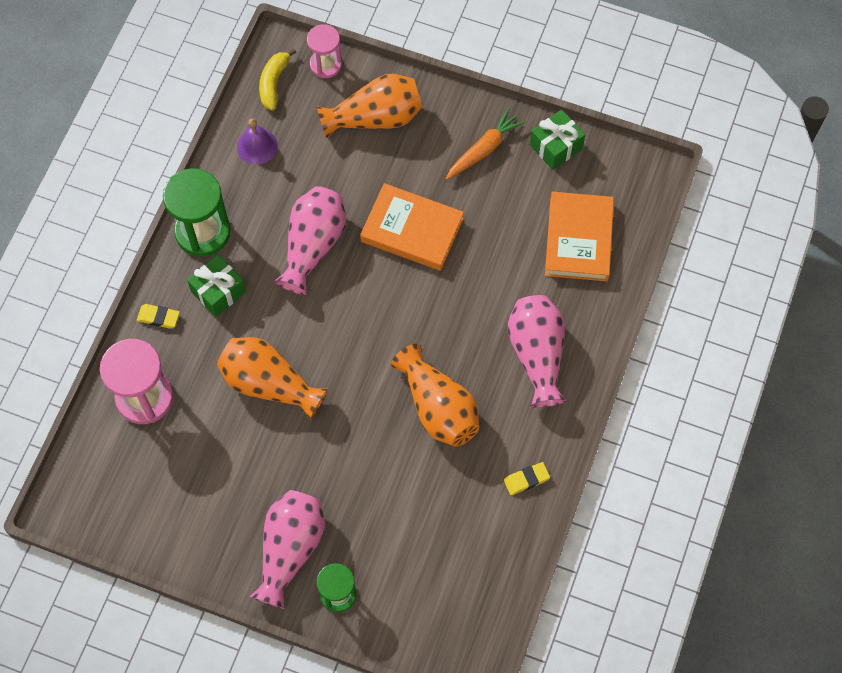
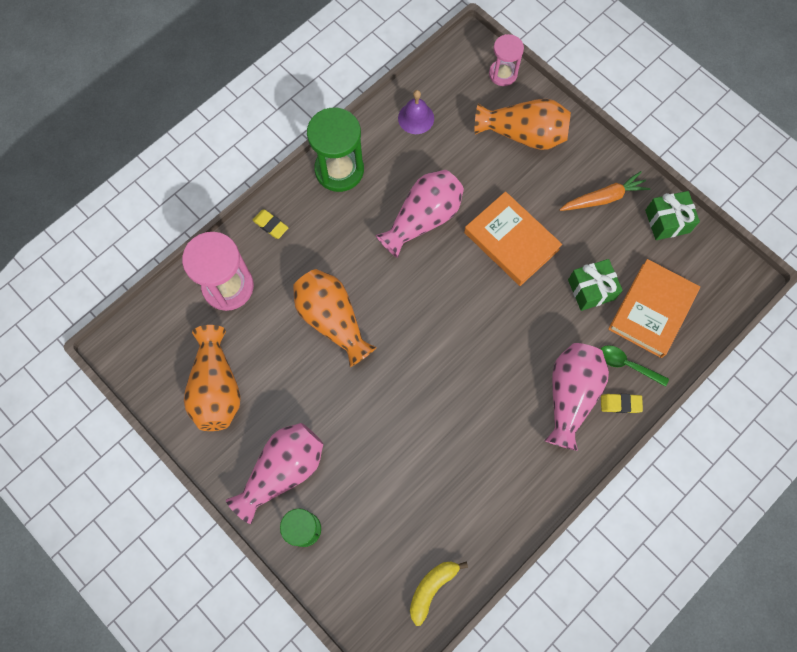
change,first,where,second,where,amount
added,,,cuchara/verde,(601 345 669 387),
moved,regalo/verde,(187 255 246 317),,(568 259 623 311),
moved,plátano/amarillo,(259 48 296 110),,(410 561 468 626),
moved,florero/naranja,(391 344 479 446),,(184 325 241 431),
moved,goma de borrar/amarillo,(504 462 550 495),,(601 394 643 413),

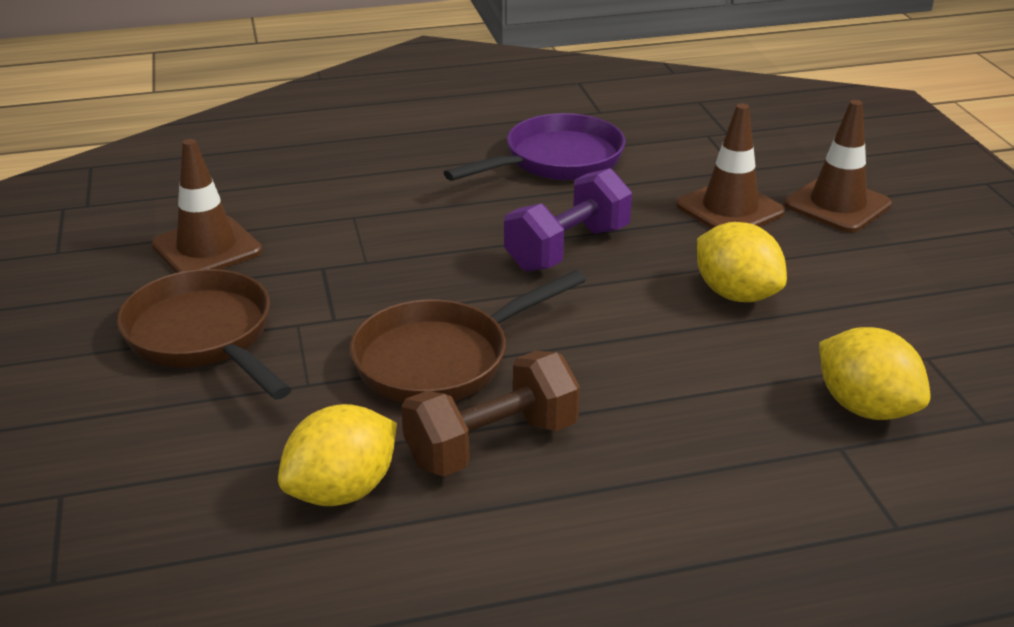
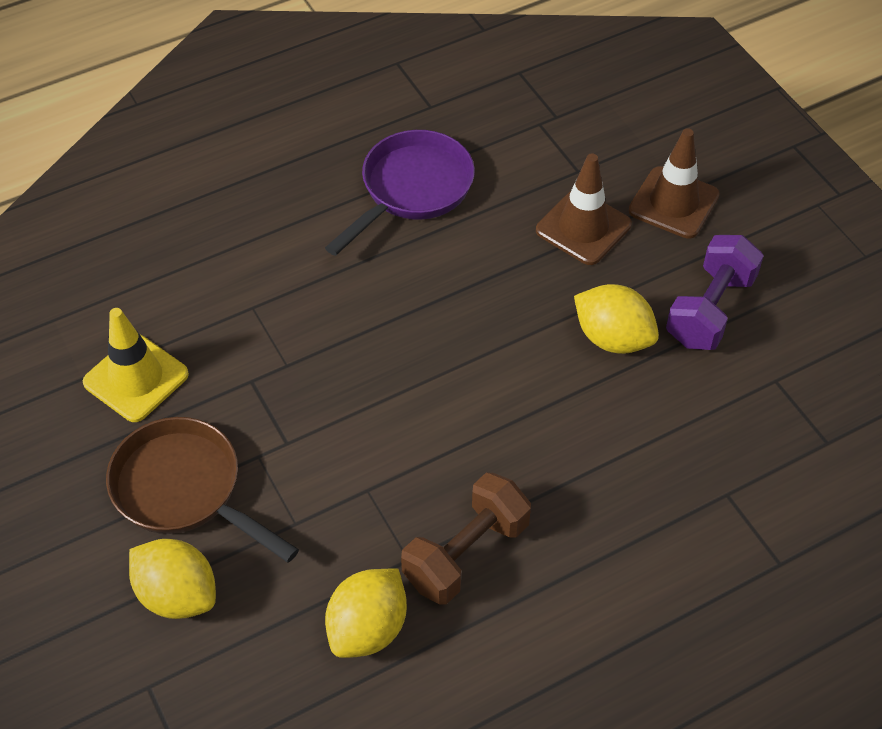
change,first,where,second,where,amount
removed,sartén/marrón,(350 270 586 403),,,
moved,mancuerna/morado,(504 168 632 272),,(666 235 764 350),
moved,limón/amarillo,(819 327 930 420),,(129 539 216 619),
recoloured,cono de tráfico/marrón,(152 139 262 273),cono de tráfico/amarillo,(83 308 189 422),

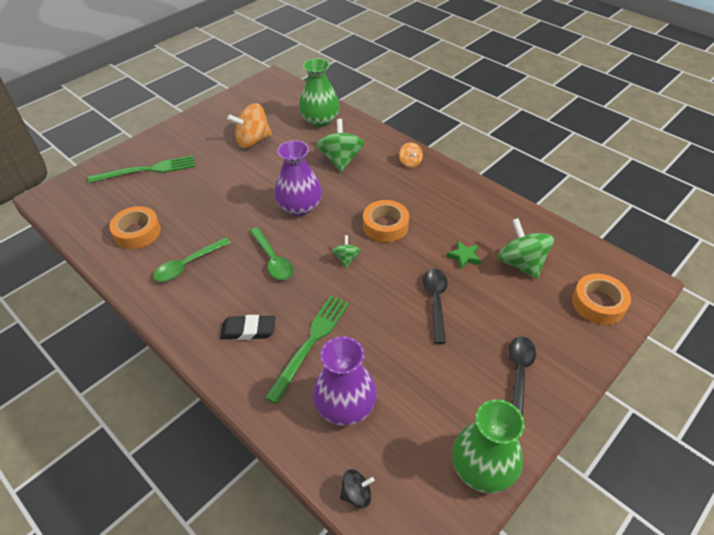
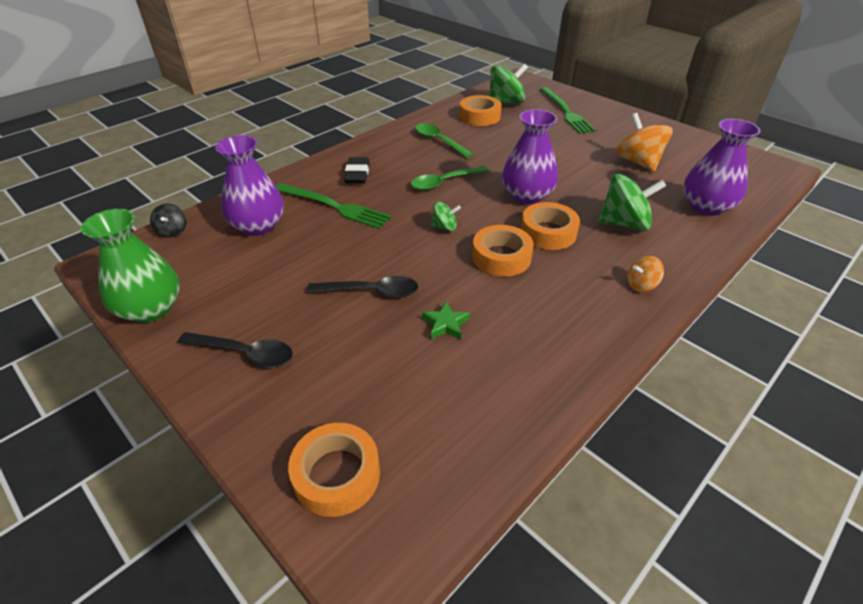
change,first,where,second,where,amount
added,,,cinta adhesiva/naranja,(521 202 580 250),
moved,peonza/verde,(498 218 554 279),,(489 63 528 104),
recoloured,florero/verde,(299 58 340 127),florero/morado,(683 119 761 216),

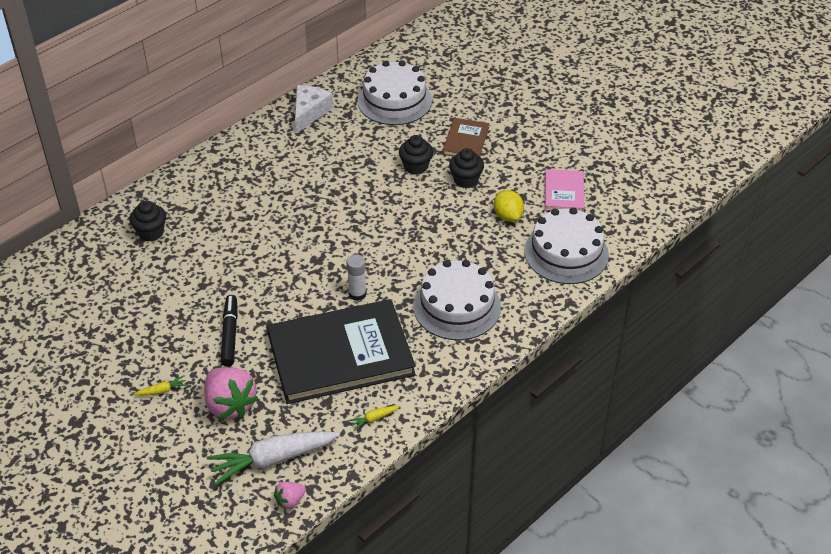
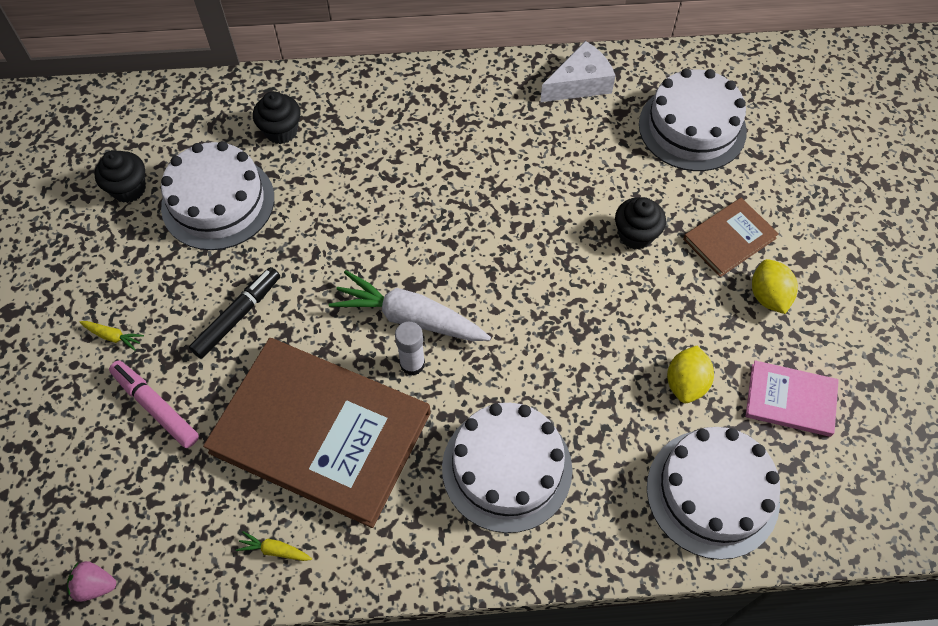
change,first,where,second,where,amount
added,,,tarta/blanco,(161 141 274 250),
added,,,limón/amarillo,(752 259 798 314),
moved,zanahoria/blanco,(207 431 340 485),,(329 270 491 341),
moved,magdalena/negro,(449 148 484 188),,(94 150 146 203),
replaced,fresa/rosa,(204 367 258 419),rotulador/rosa,(109 360 199 448),
recoloured,libro/negro,(267 299 416 404),libro/marrón,(203 338 431 528),
turned,libro/rosa,(545 169 584 212),,(746 360 839 437),60 degrees clockwise

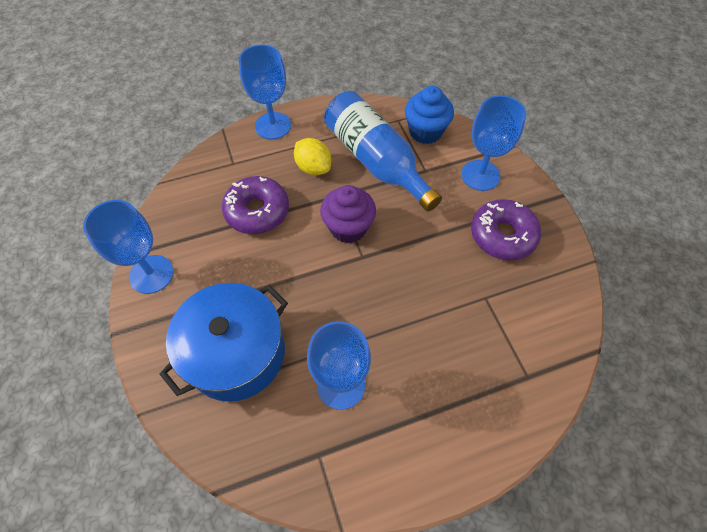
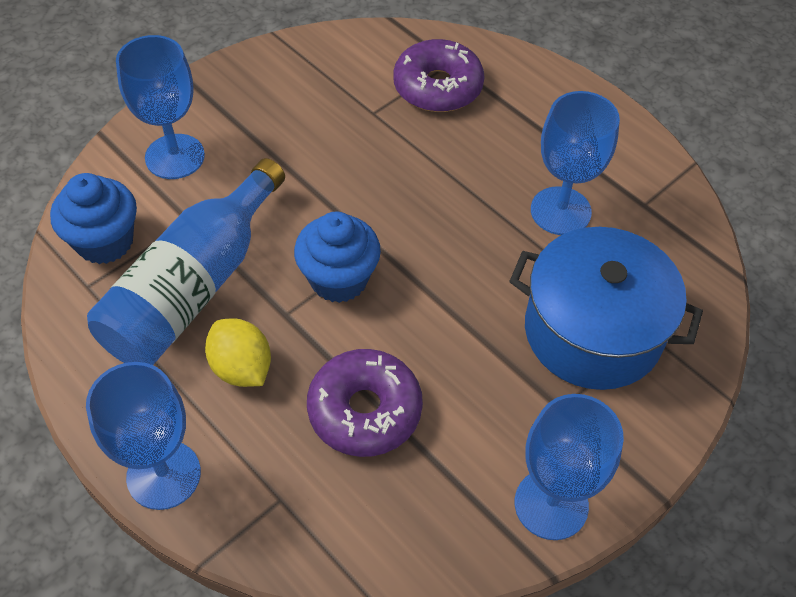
change,first,where,second,where,amount
moved,rosquilla/morado,(471 199 541 260),,(393 39 485 112),
recoloured,magdalena/morado,(320 185 376 243),magdalena/azul,(294 212 381 303),
turned,limón/amarillo,(294 138 331 175),,(205 319 271 387),60 degrees counterclockwise

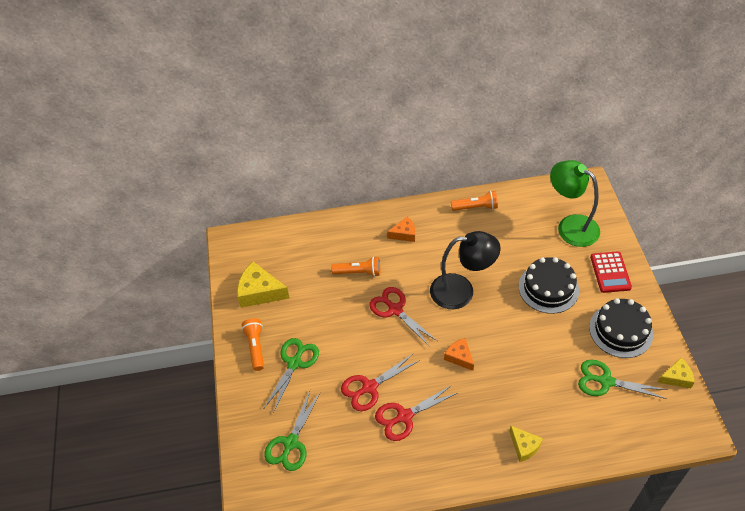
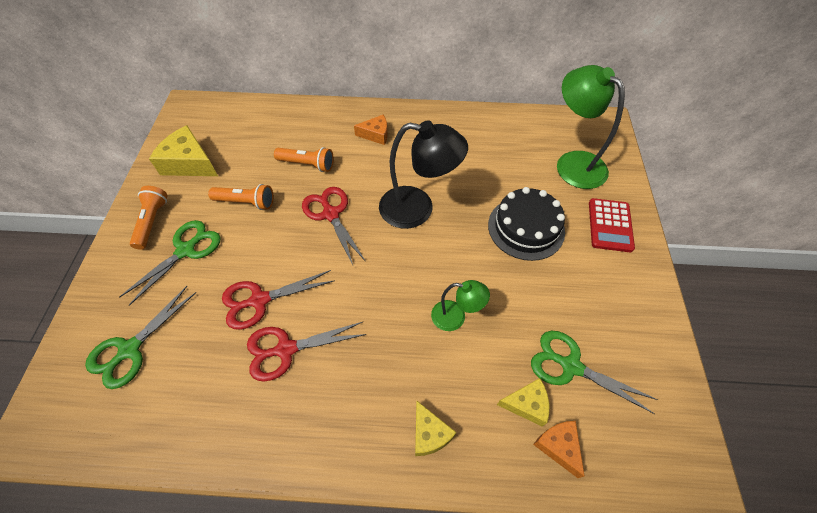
change,first,where,second,where,amount
removed,tarta/negro,(589 298 653 358),,,
added,,,lámpara/verde,(431 280 490 331),
moved,queso/naranja,(444 338 474 371),,(533 421 585 478),
moved,lámpara de mano/naranja,(451 191 498 211),,(208 184 274 210),
moved,queso/amarillo,(658 358 695 388),,(497 378 549 427),

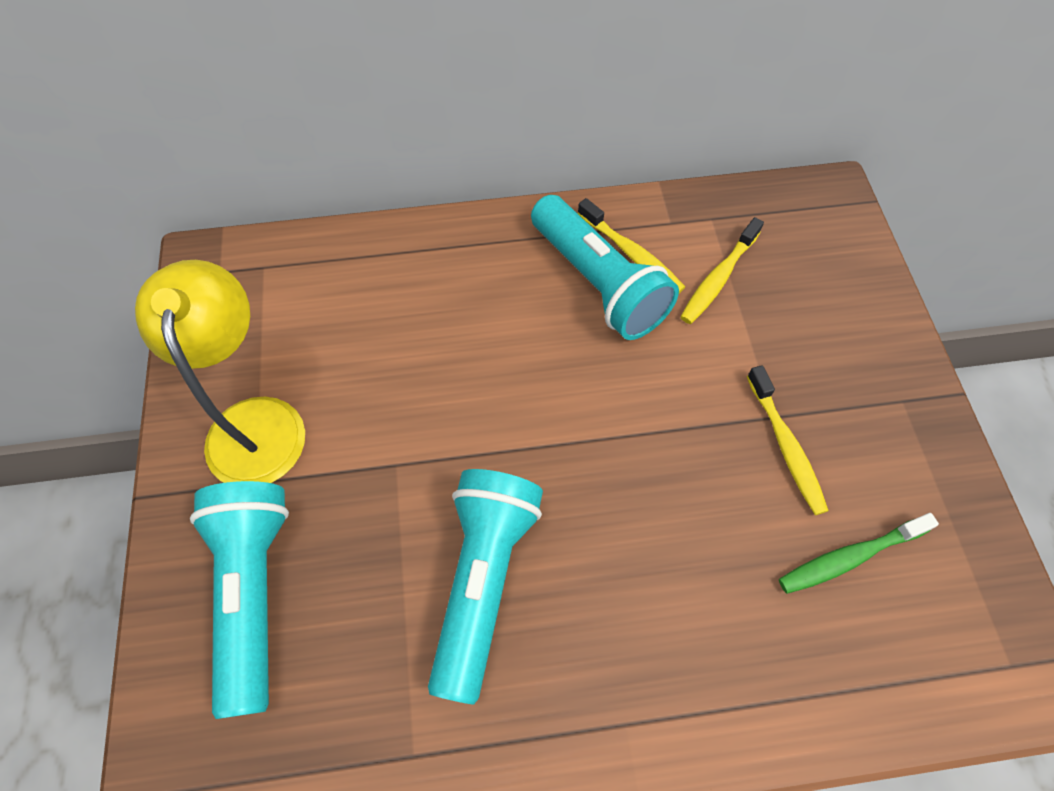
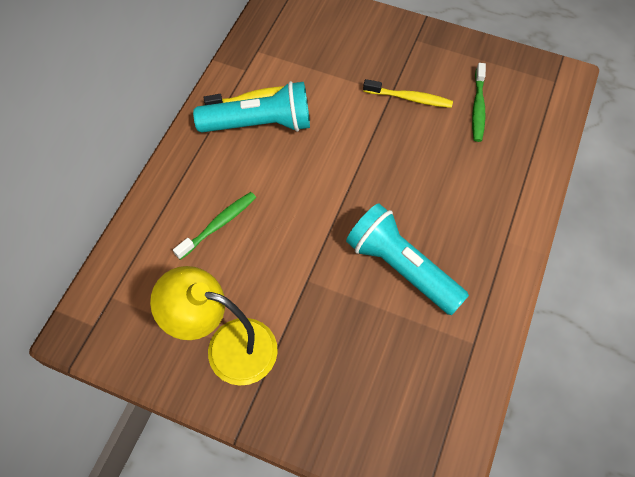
change,first,where,second,where,amount
removed,lámpara de mano/turquesa,(190 481 289 719),,,
removed,cepillo de dientes/amarillo,(681 217 764 324),,,
added,,,cepillo de dientes/verde,(173 192 256 260),

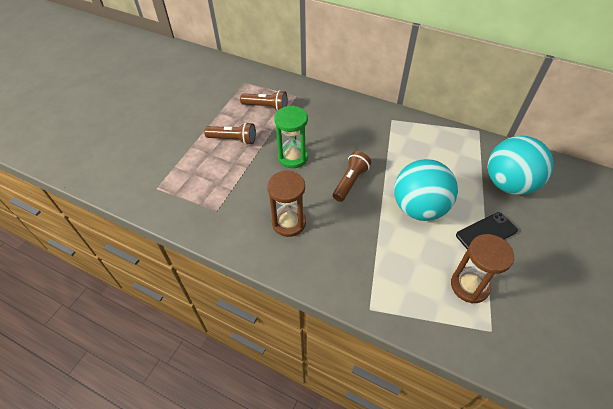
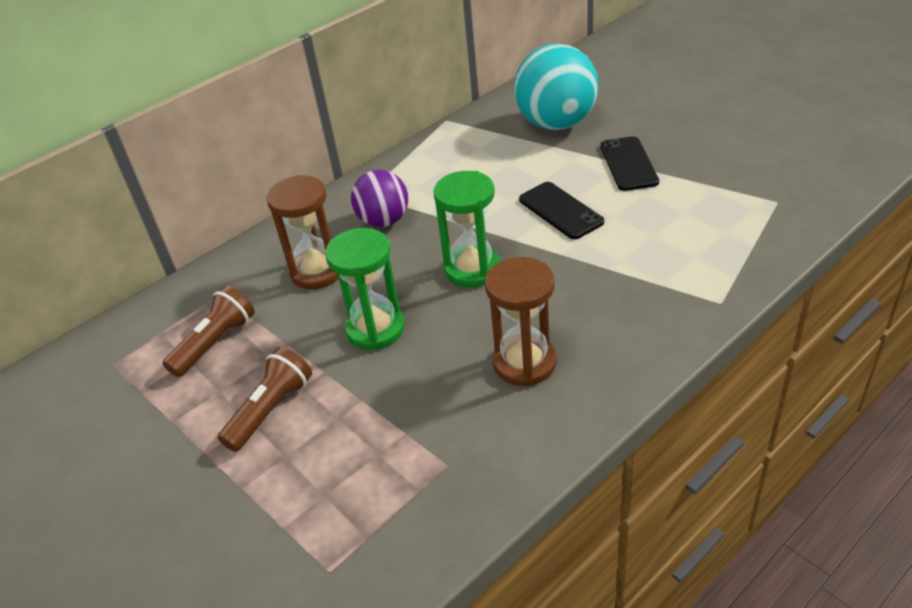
change,first,where,second,where,amount
added,,,pelota/morado,(351 170 408 227),
moved,reloj de arena/marrón,(451 234 514 304),,(267 175 339 289),
replaced,lámpara de mano/marrón,(333 151 371 202),reloj de arena/verde,(433 171 500 287),
replaced,pelota/turquesa,(394 159 458 221),móvil/negro,(519 182 604 239),

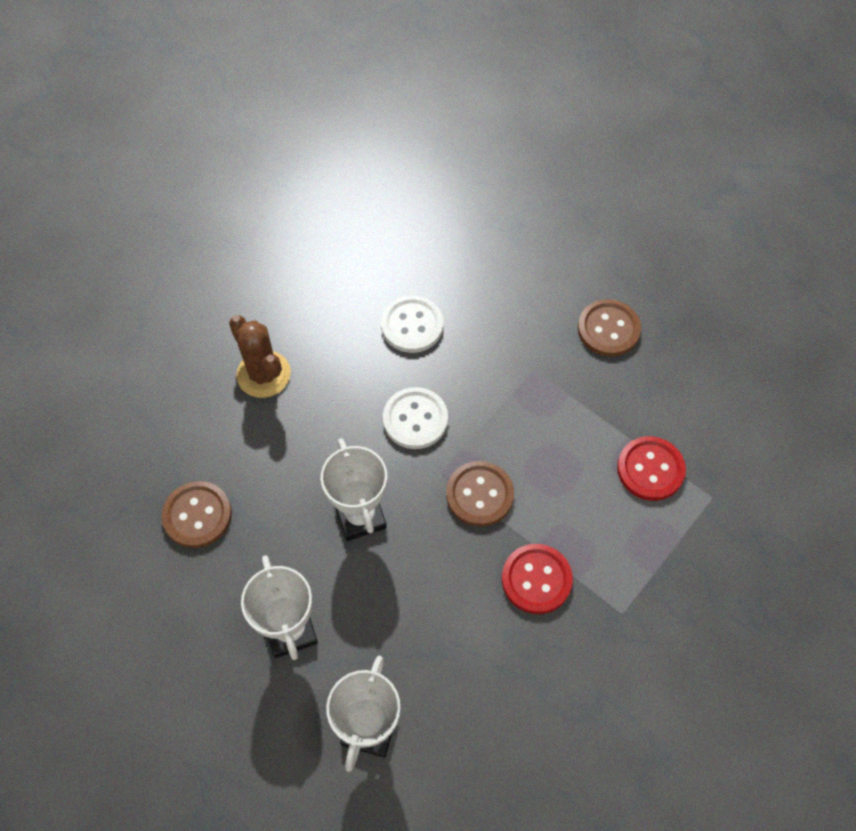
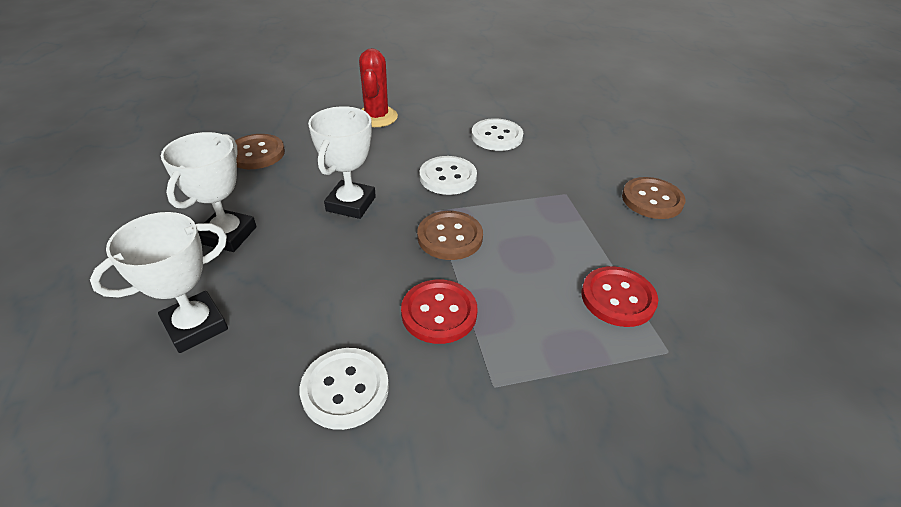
change,first,where,second,where,amount
added,,,botón/blanco,(300 348 389 430),
recoloured,cactus/marrón,(229 315 291 398),cactus/rojo,(359 48 398 127),

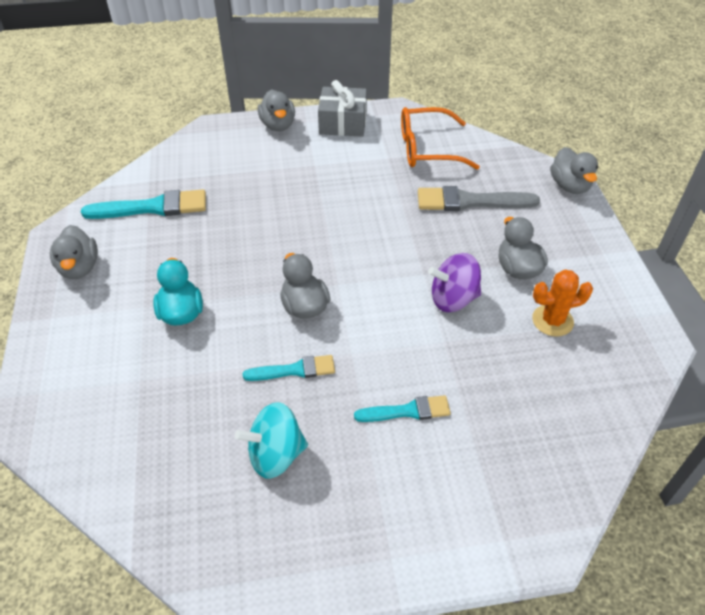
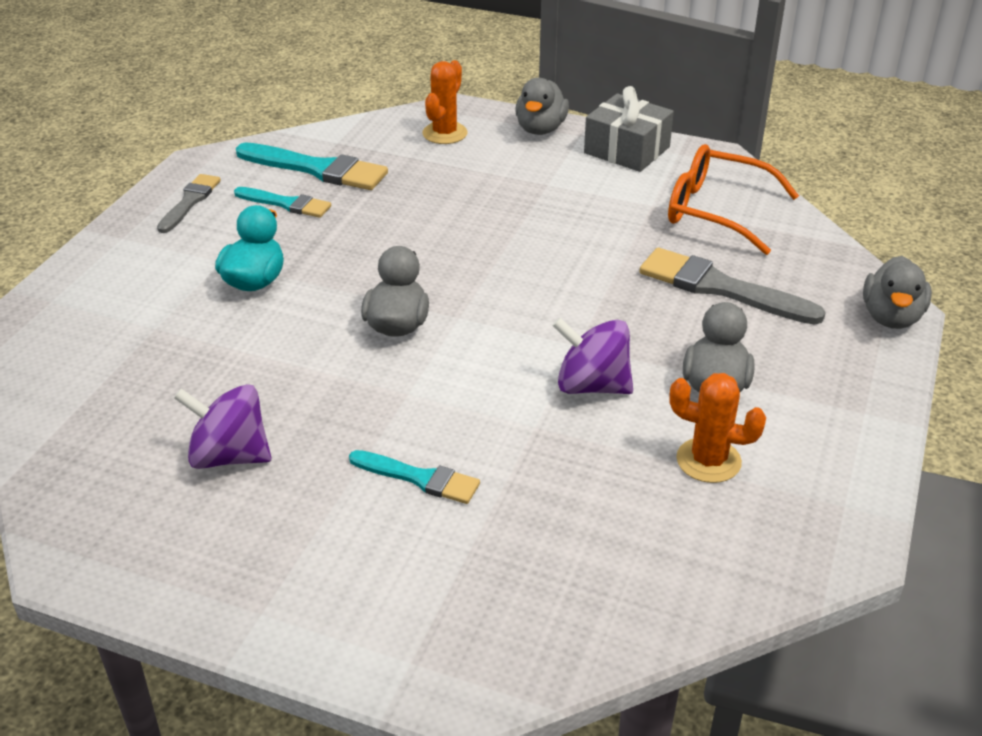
change,first,where,second,where,amount
added,,,cactus/naranja,(422 60 467 144),
moved,pincel/turquesa,(243 355 335 381),,(234 187 331 218),
replaced,pato/gris,(50 225 98 279),pincel/gris,(157 174 221 233),
recoloured,peonza/turquesa,(235 402 308 479),peonza/morado,(174 384 271 469),

